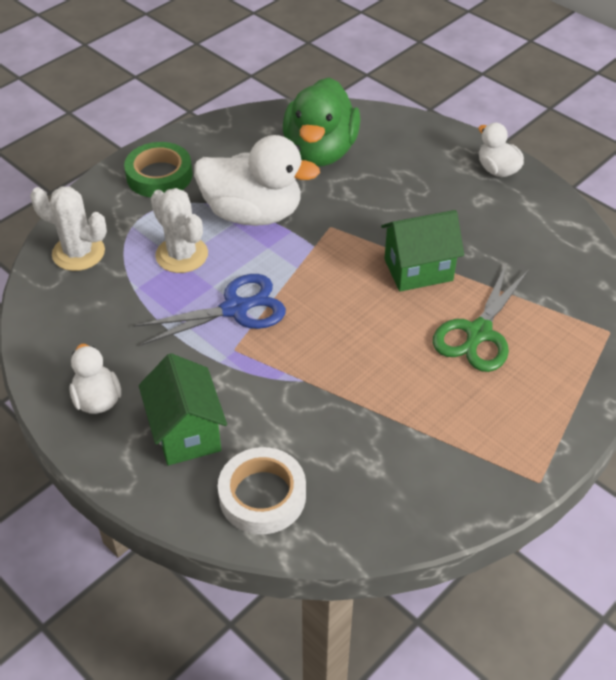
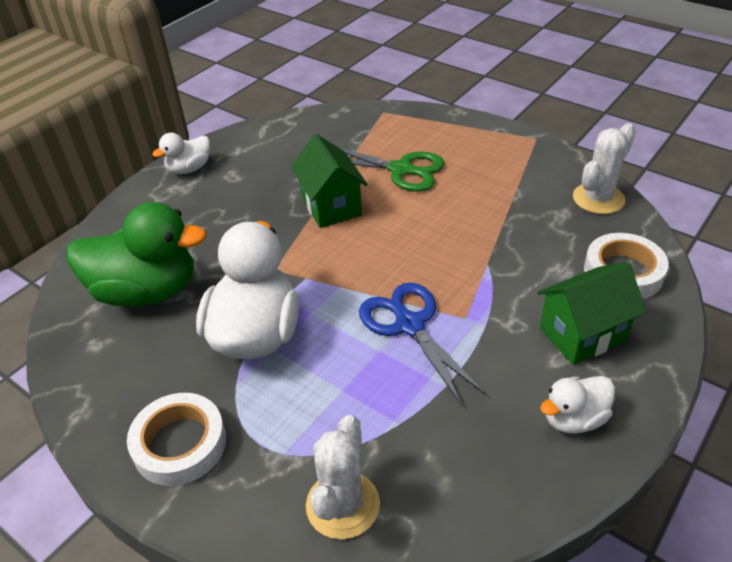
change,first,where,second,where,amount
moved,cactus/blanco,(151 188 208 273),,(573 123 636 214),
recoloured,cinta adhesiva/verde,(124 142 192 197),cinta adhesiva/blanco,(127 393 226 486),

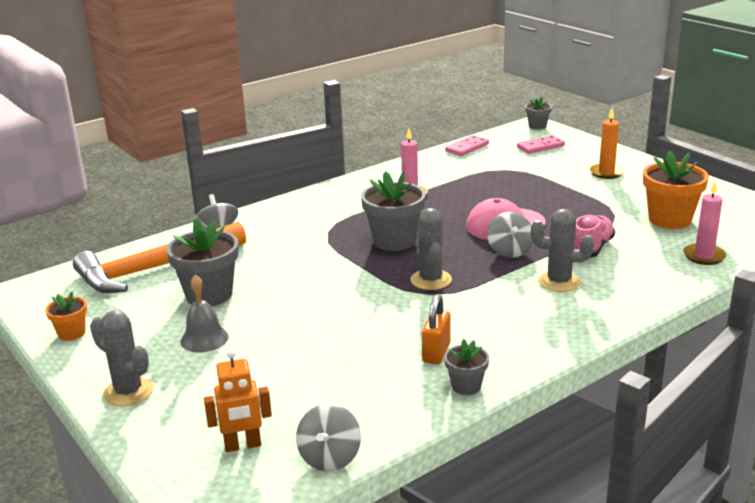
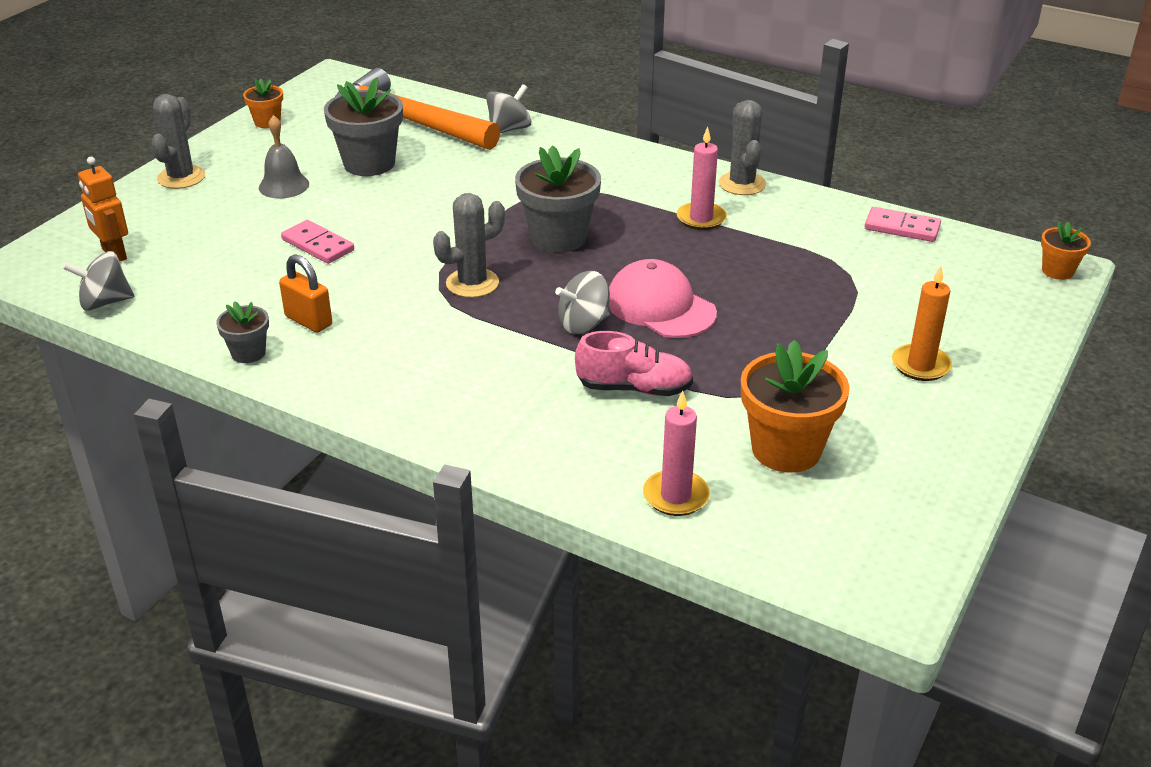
change,first,where,second,where,amount
moved,ficha de dominó/rosa,(517 135 565 154),,(281 220 354 264),
moved,cactus/gris,(531 209 594 292),,(719 100 766 195),
recoloured,maceta/gris,(525 97 552 130),maceta/naranja,(1041 221 1091 280),
turned,candado/naranja,(422 295 451 364),,(279 254 332 333),45 degrees clockwise

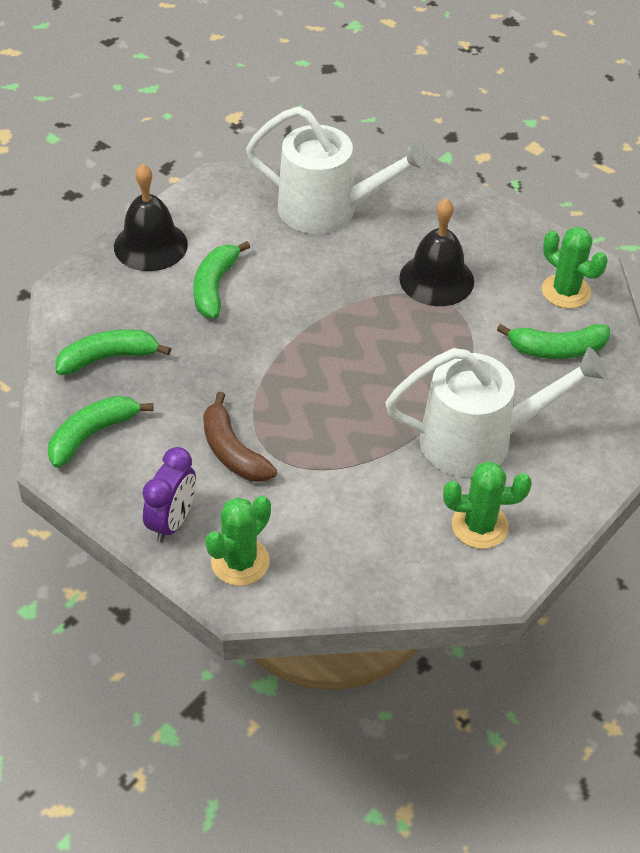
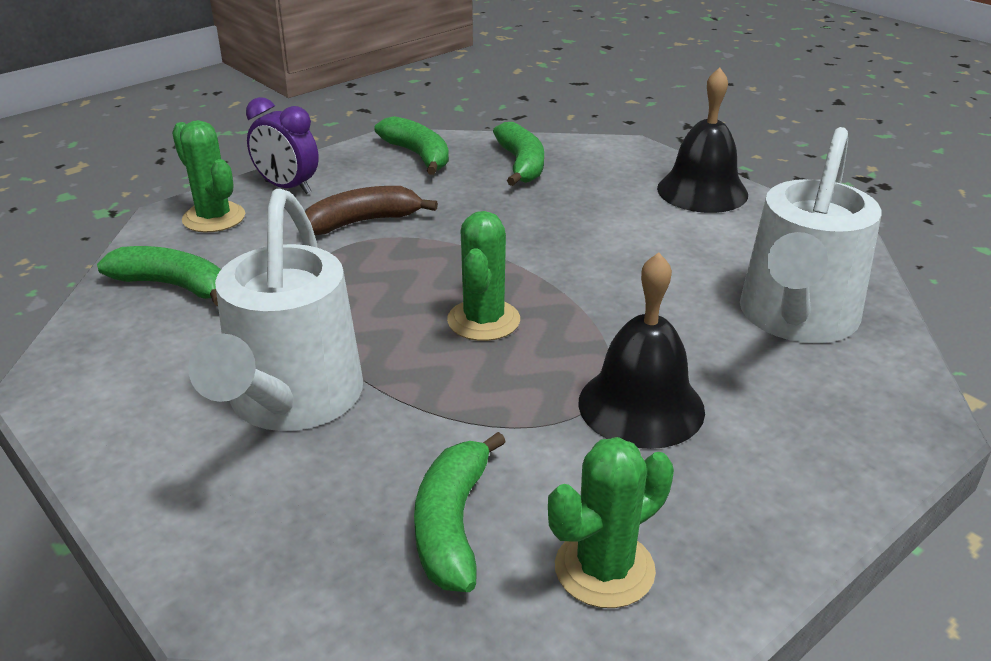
change,first,where,second,where,amount
moved,plátano/verde,(193 241 250 319),,(97 246 221 306),
moved,cactus/verde,(443 461 532 549),,(447 211 520 341),

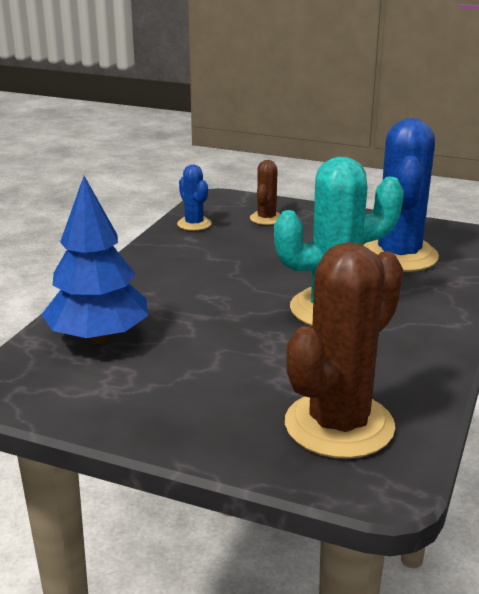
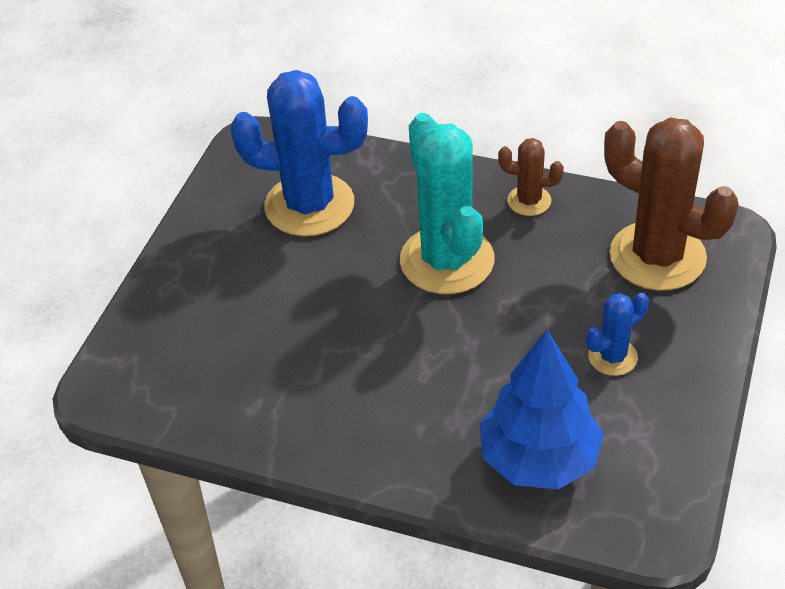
change,first,where,second,where,amount
moved,cactus/azul,(177 165 211 231),,(586 293 649 376),
moved,cactus/marrón,(250 160 281 225),,(498 138 564 216),

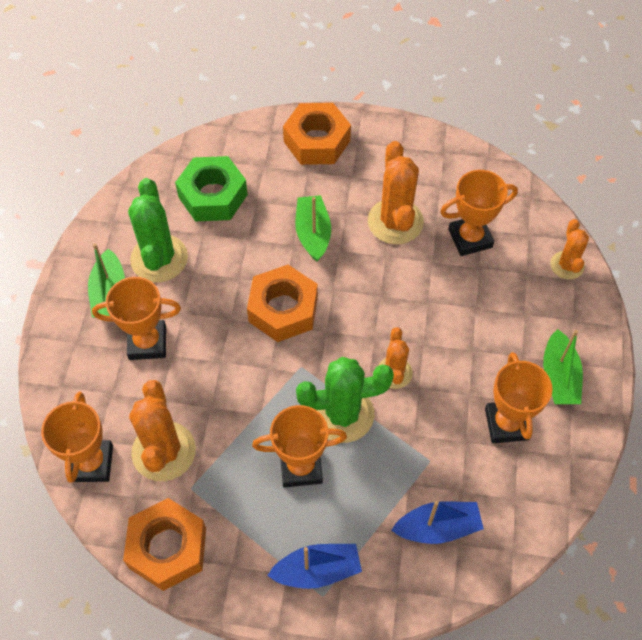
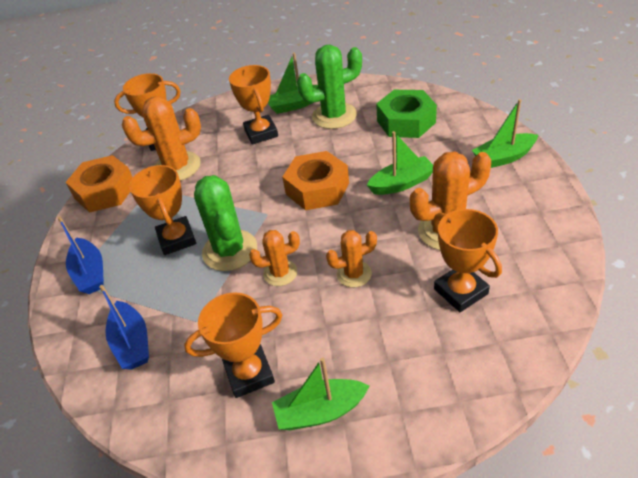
change,first,where,second,where,amount
moved,cactus/naranja,(550 219 589 280),,(326 230 377 287),
replaced,tuerca/naranja,(283 103 351 165),barco/verde,(472 99 538 168),

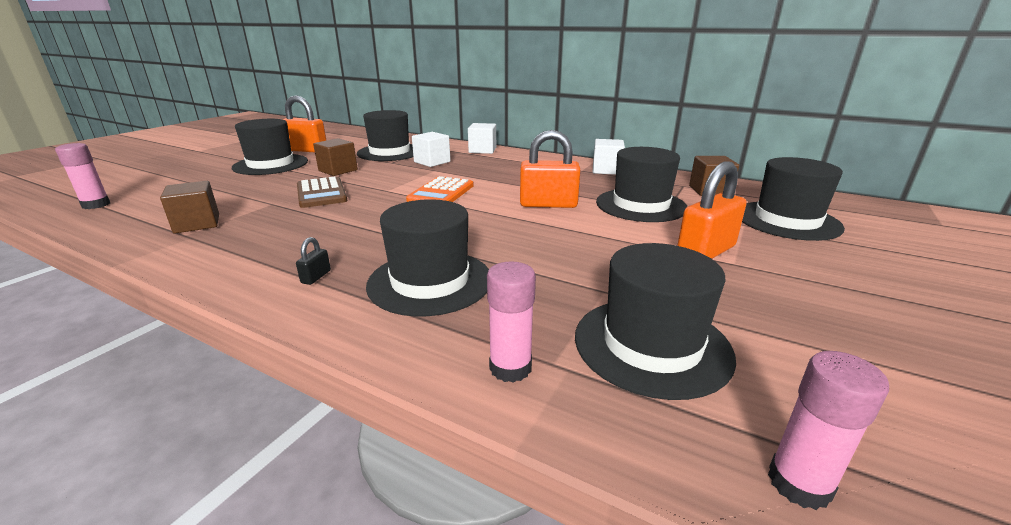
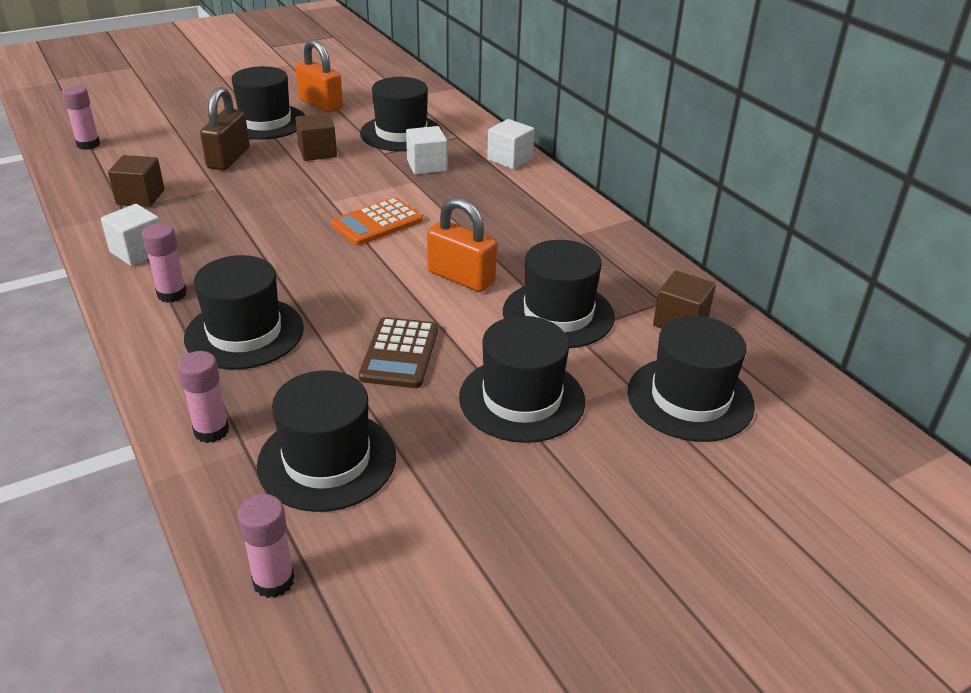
change,first,where,second,where,amount
added,,,candado/marrón,(200 87 250 170),
moved,calculadora/marrón,(297 177 347 208),,(358 317 438 388),
moved,cubo/blanco,(593 139 625 175),,(101 204 160 266),
replaced,candado/negro,(296 237 331 285),barra de pegamento/rosa,(142 223 187 303),
replaced,candado/naranja,(677 161 747 259),sombrero/negro,(459 316 585 443),

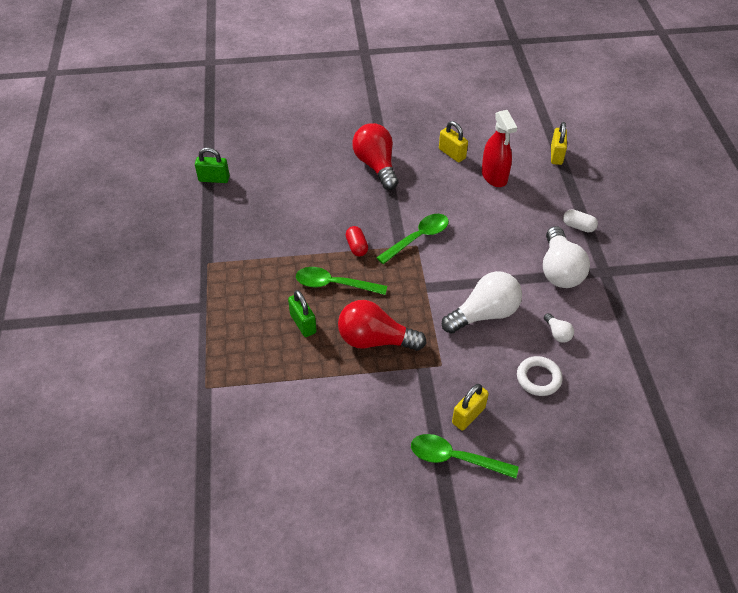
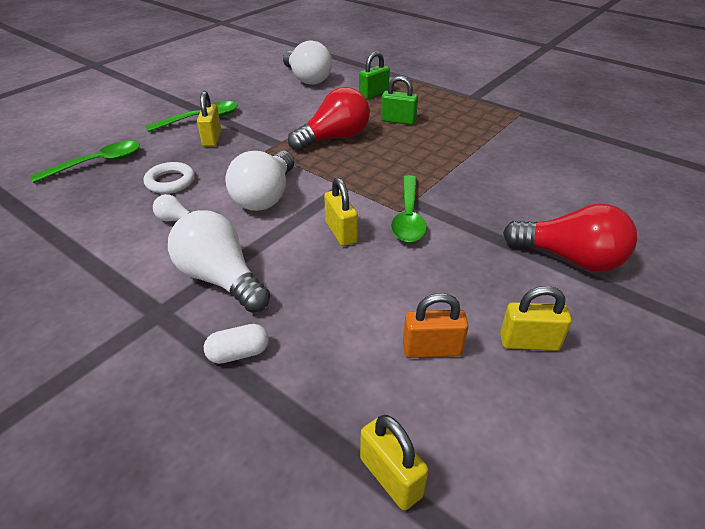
change,first,where,second,where,amount
removed,cápsula/rojo,(346 226 368 256),,,
added,,,bombilla/blanco,(283 40 332 85),
added,,,candado/amarillo,(324 178 358 246),
moved,candado/verde,(195 147 230 183),,(359 51 390 100),
moved,cuchara/verde,(296 267 387 295),,(30 141 140 183),
replaced,pulverizador/rojo,(482 110 517 187),candado/naranja,(403 293 469 358),

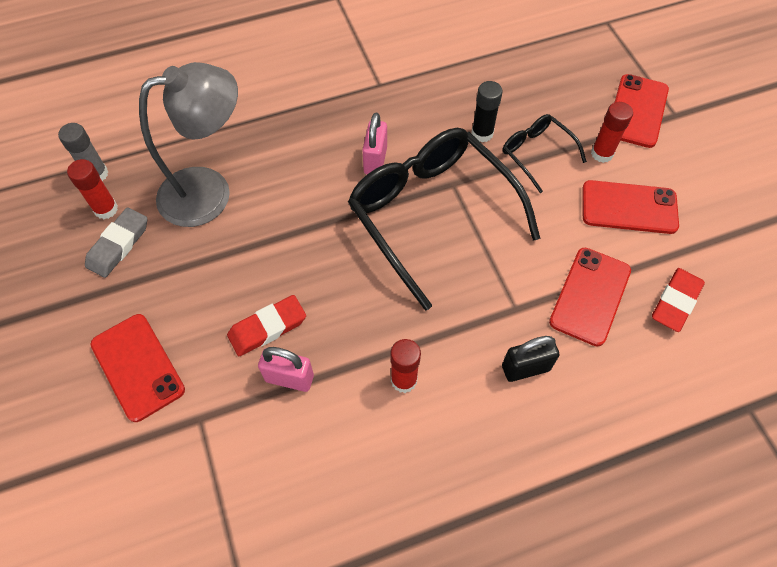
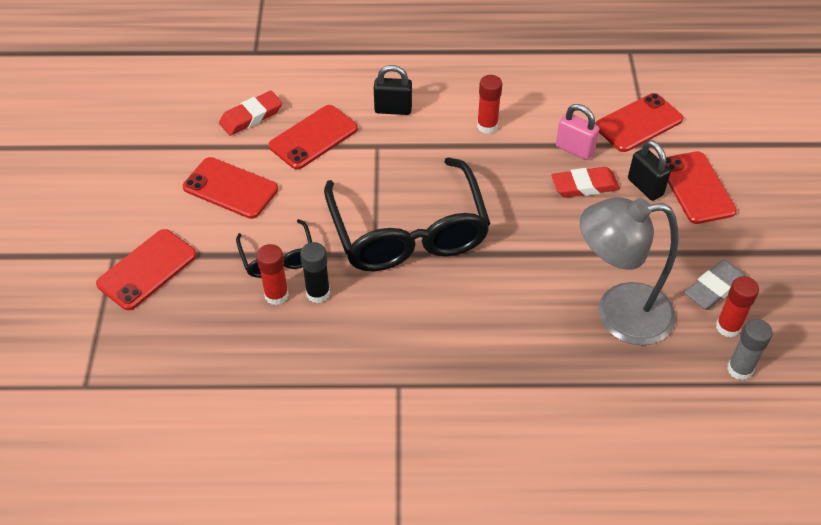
change,first,where,second,where,amount
removed,candado/rosa,(363 112 387 174),,,
added,,,móvil/rojo,(595 93 684 152),
added,,,candado/negro,(628 140 671 201),
moved,barra de pegamento/rojo,(591 102 633 163),,(256 244 289 305),

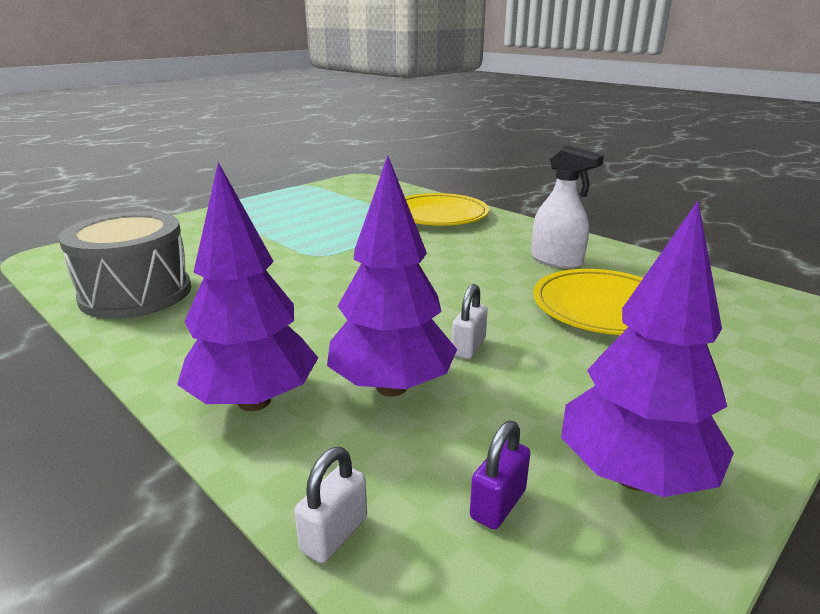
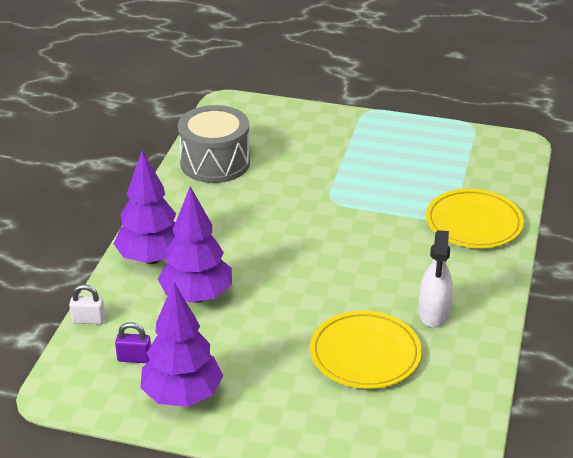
change,first,where,second,where,amount
removed,candado/blanco,(452 284 488 359),,,

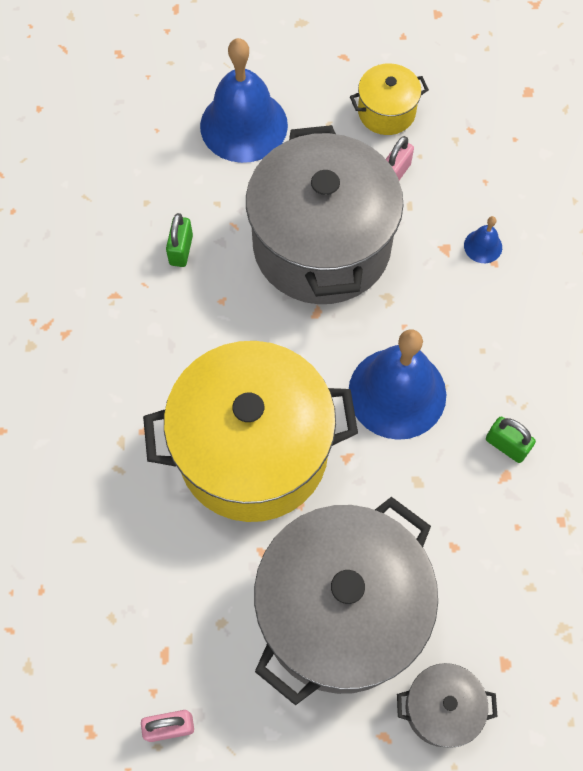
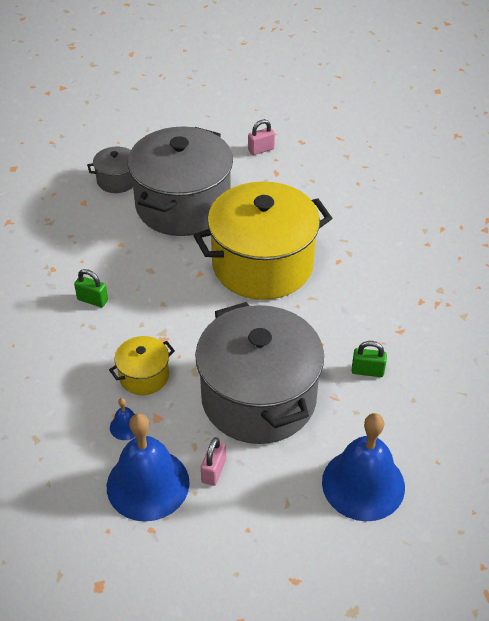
change,first,where,second,where,amount
moved,campana/azul,(349 329 446 440),,(107 413 190 522),
moved,olla/amarillo,(350 63 429 135),,(109 336 175 395),
turned,candado/verde,(166 213 193 267),,(351 341 387 377),75 degrees counterclockwise

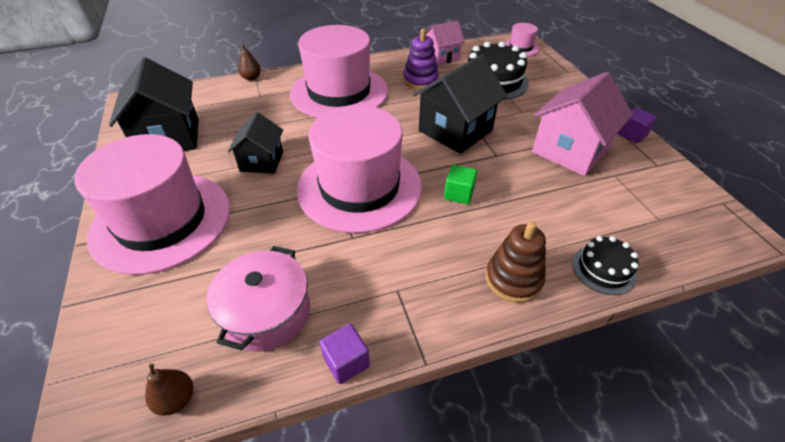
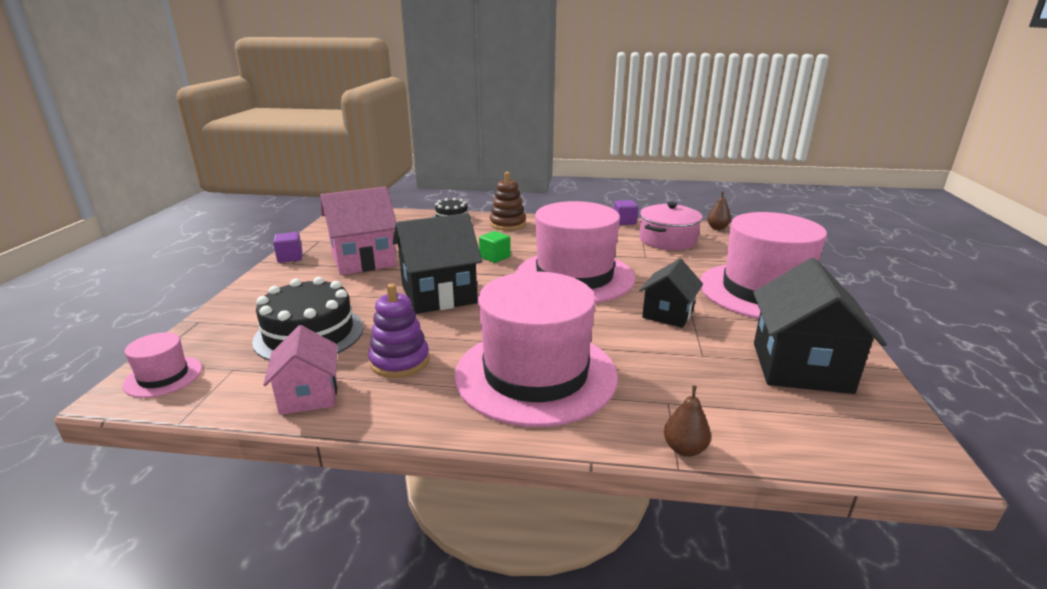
change,first,where,second,where,amount
turned,casa/rosa,(426 20 465 65),,(263 325 338 415),75 degrees clockwise

